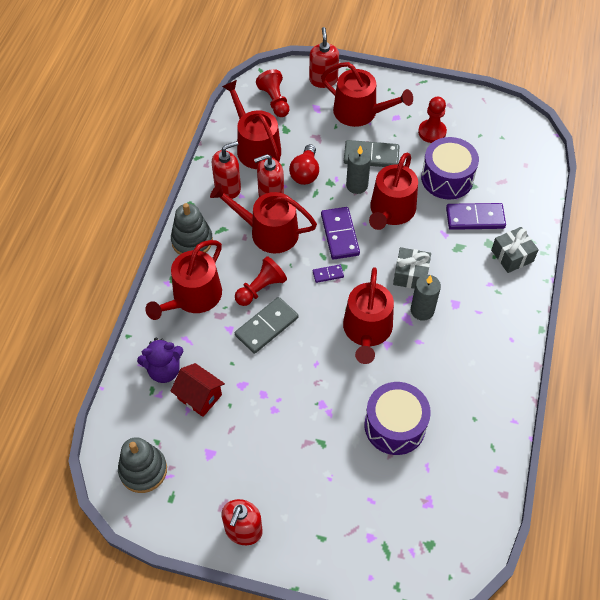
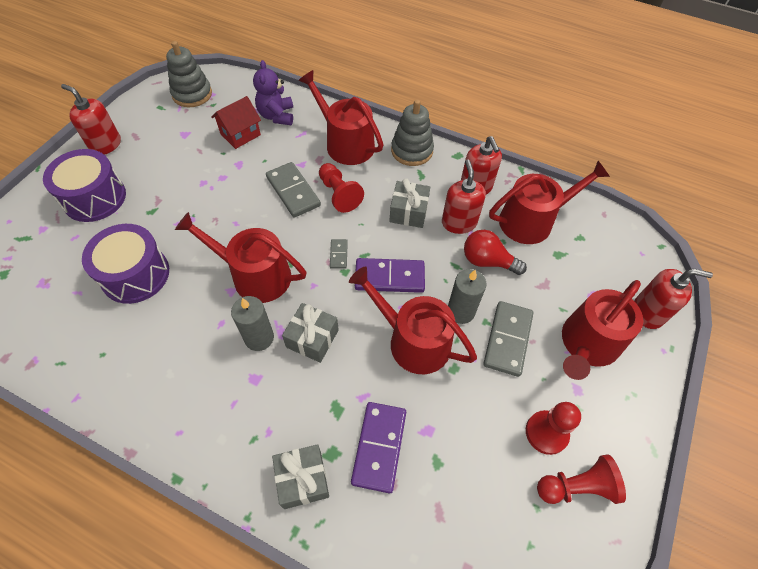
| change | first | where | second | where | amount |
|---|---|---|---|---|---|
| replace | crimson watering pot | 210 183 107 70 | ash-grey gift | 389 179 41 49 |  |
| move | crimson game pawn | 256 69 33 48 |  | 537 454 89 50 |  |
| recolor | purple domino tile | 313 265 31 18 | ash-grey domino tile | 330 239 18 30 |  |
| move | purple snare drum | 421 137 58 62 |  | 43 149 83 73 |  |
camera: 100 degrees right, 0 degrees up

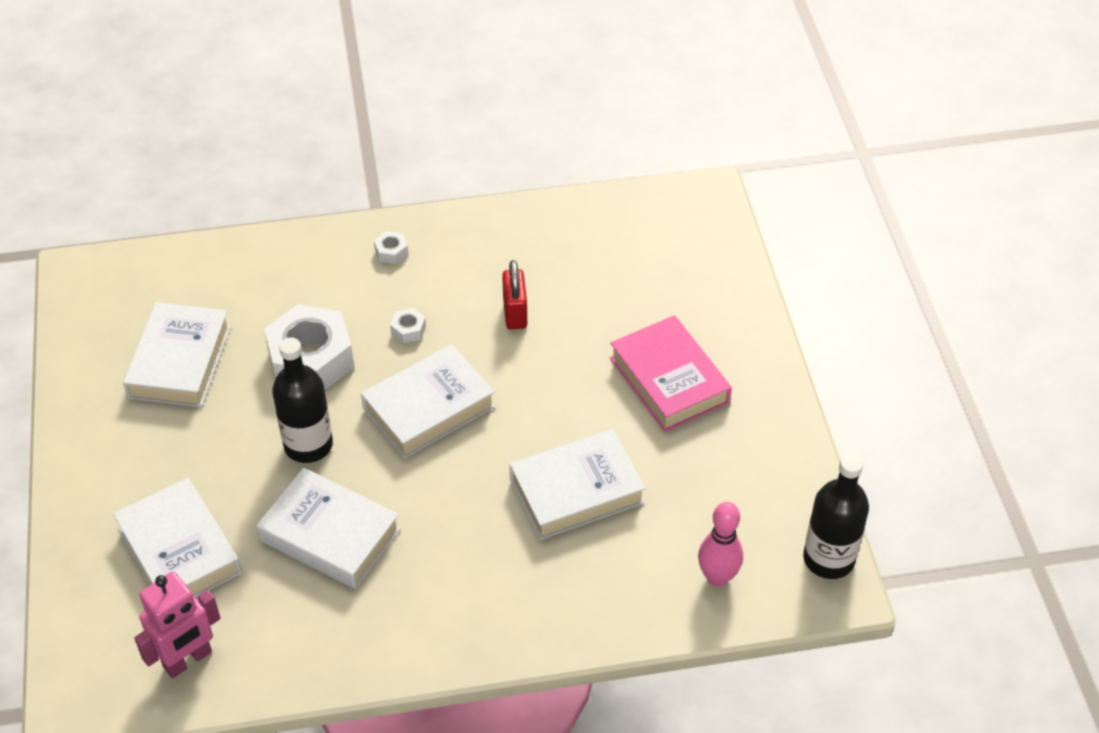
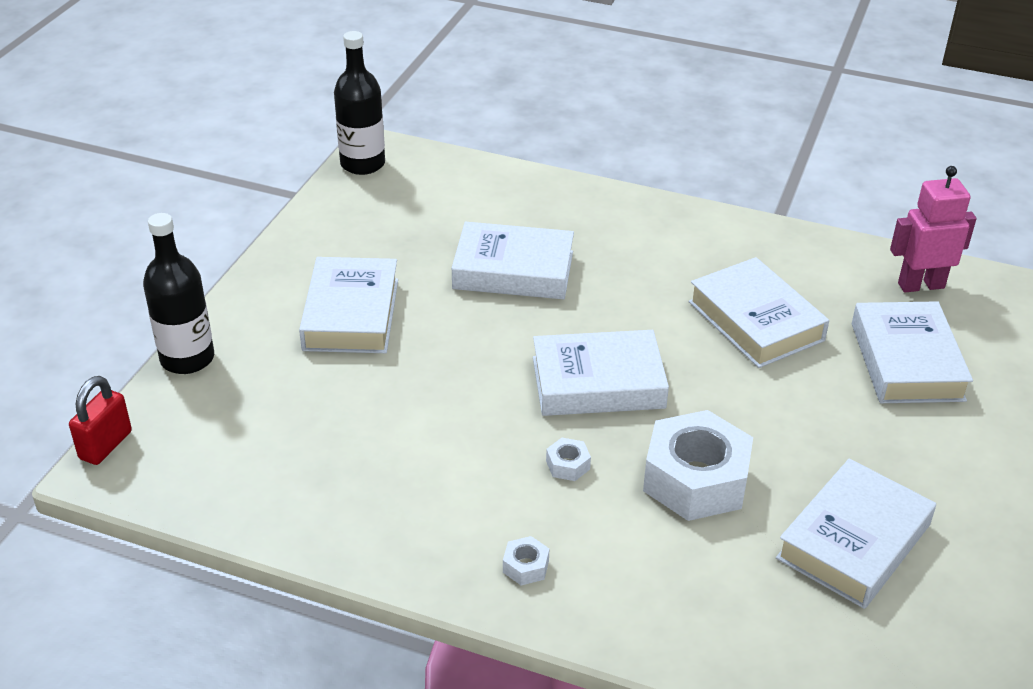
| change | first | where | second | where | amount |
|---|---|---|---|---|---|
| move | jet-black flask | 272 337 61 126 |  | 143 213 71 161 |  |
| move | crimson padlock | 502 260 25 69 |  | 69 376 63 89 |  |
| recolor | pink hardback | 610 315 122 117 | white hardback | 299 257 99 96 |  |
| delete | pink tenpin | 698 502 45 85 |  |  |  |
camera: 150 degrees left, 10 degrees down

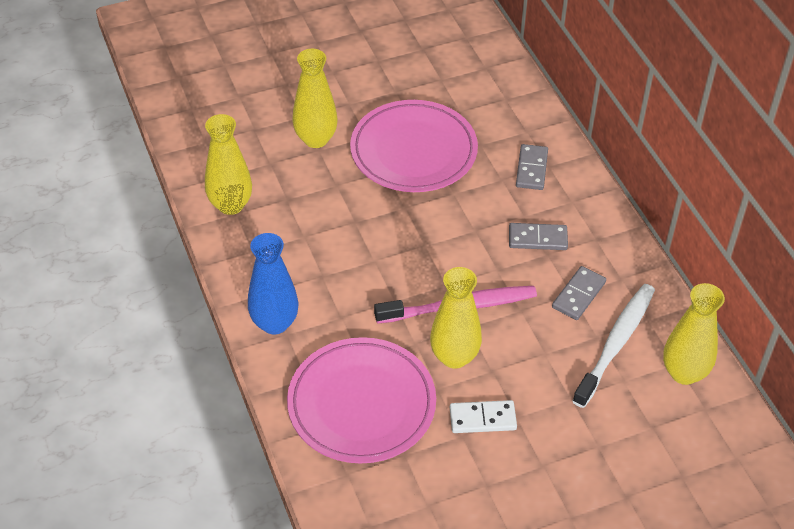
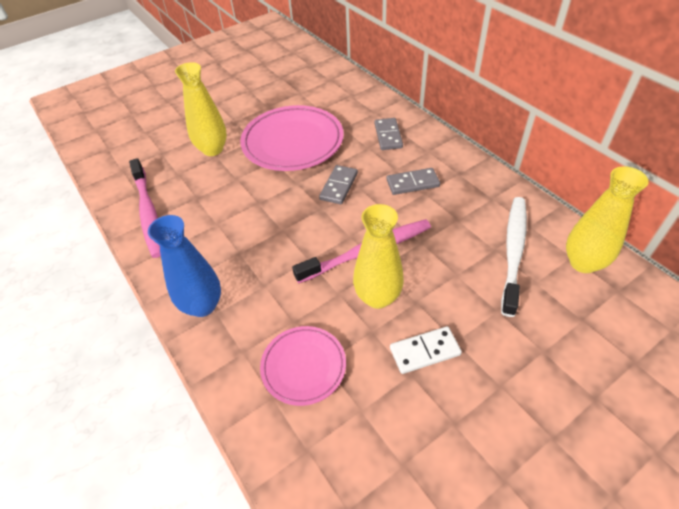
| change | first | where | second | where | amount |
|---|---|---|---|---|---|
| replace | yellow vase | 205 114 47 101 | pink toothbrush | 129 158 32 100 |  |
| resize | pink dinner plate | 287 337 149 127 |  | 260 326 86 80 | x0.57 |
| move | ash-grey domino tile | 552 266 54 54 |  | 319 165 39 39 |  |
camera: 10 degrees left, 0 degrees up

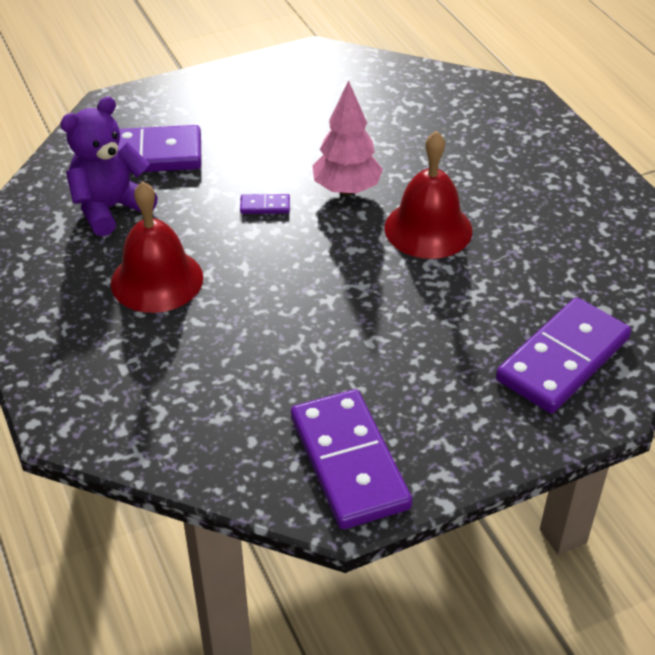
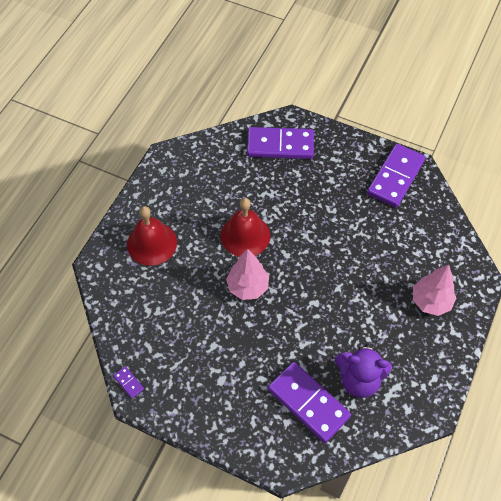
| change | first | where | second | where | amount |
|---|---|---|---|---|---|
| move | crimson bell | 111 181 92 132 |  | 127 206 50 60 |  |
| move | purple domino tile | 240 194 50 20 |  | 113 366 31 33 |  |
| insert |  |  | pink fir tree | 413 265 43 51 |  |
camera: 130 degrees left, 15 degrees up

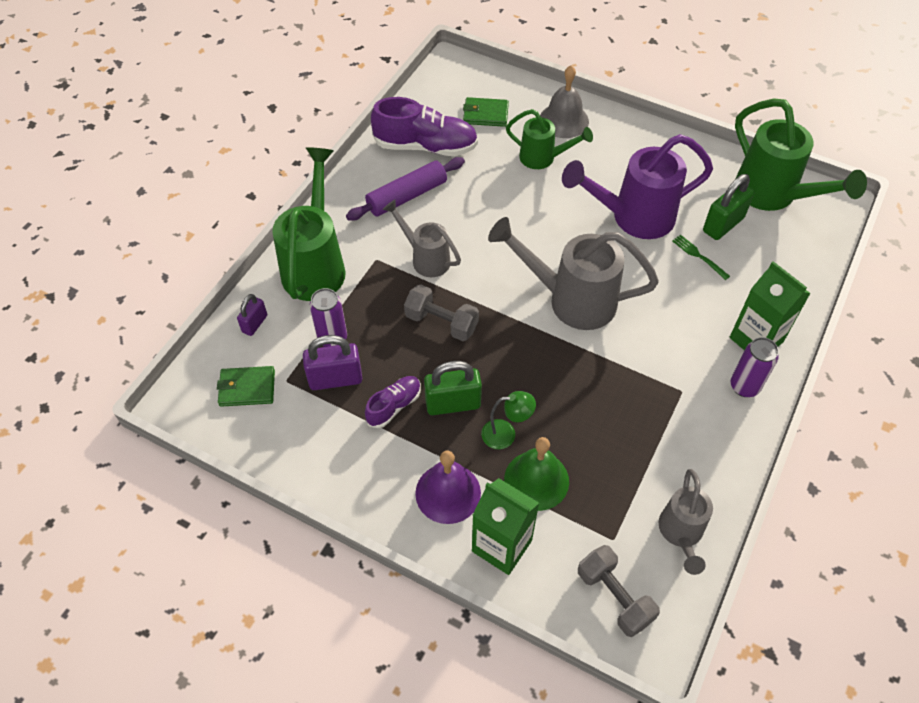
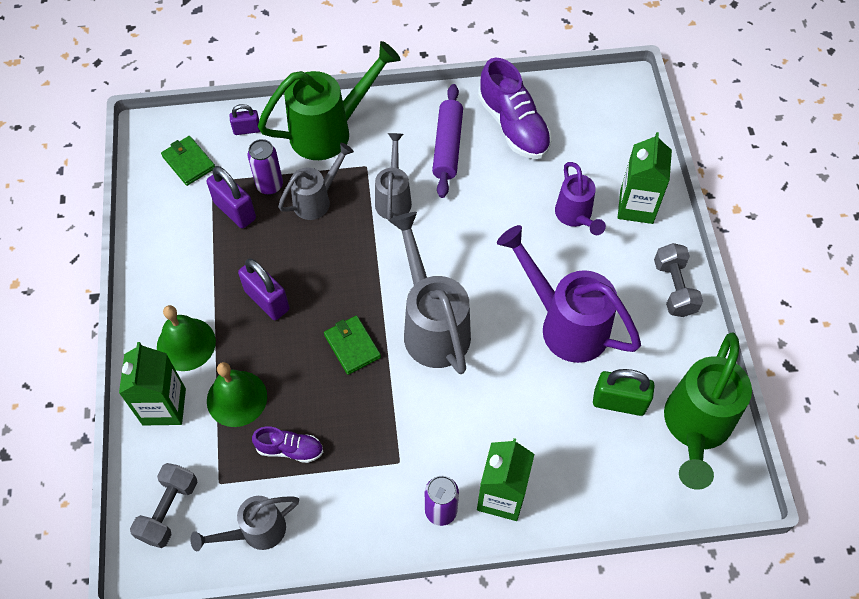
| change | first | where | second | where | amount |
|---|---|---|---|---|---|
| rotate | purple rolling pin | 346 157 119 64 |  | 432 84 31 114 | 75 degrees clockwise |
| move | purple lace-up shoe | 365 376 56 52 |  | 252 426 71 37 |  |
| move | ash-grey hand weight | 404 285 75 56 |  | 654 243 49 74 |  |
| recolor | purple bell | 415 451 66 73 | emerald bell | 157 305 59 66 |  |
| recolor | emerald padlock | 424 361 58 54 | purple padlock | 238 259 51 61 |  |
| move | emerald card wallet | 463 97 46 30 |  | 324 315 57 60 |  |
| delete | emerald reading lamp | 481 391 55 58 |  |  |  |
| recolor | emerald watering pot | 506 109 87 60 | purple watering pot | 555 162 51 73 |  |
| replace | ash-grey bell | 540 65 49 73 | emerald milk carton | 618 132 54 92 |  |
| delete | emerald table fork | 672 234 58 46 |  |  |  |
| insert |  |  | ash-grey watering pot | 278 143 76 77 |  |
camera: 55 degrees right, 5 degrees up

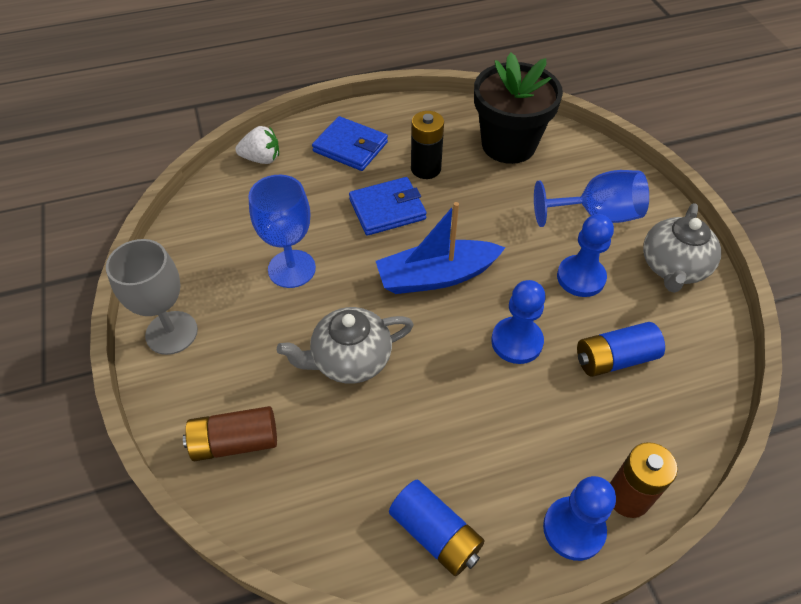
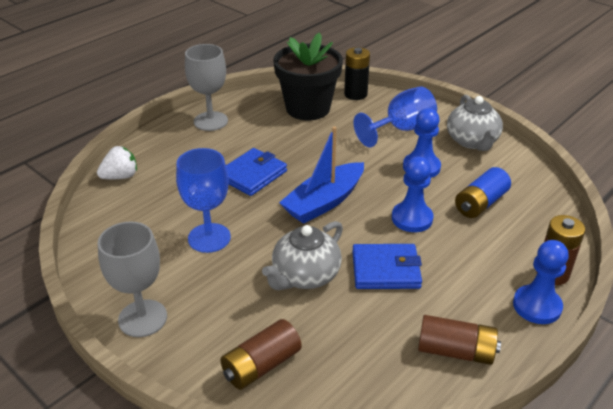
| change | first | where | second | where | amount |
|---|---|---|---|---|---|
| move | royal blue card wallet | 312 116 76 55 |  | 352 244 70 45 |  |
| recolor | royal blue battery | 389 480 95 96 | brown battery | 418 315 83 50 |  |
| move | jet-black battery | 411 111 33 68 |  | 344 47 26 53 |  |
| insert |  |  | ash-grey goblet | 185 44 43 87 |  |
camera: 30 degrees left, 15 degrees down

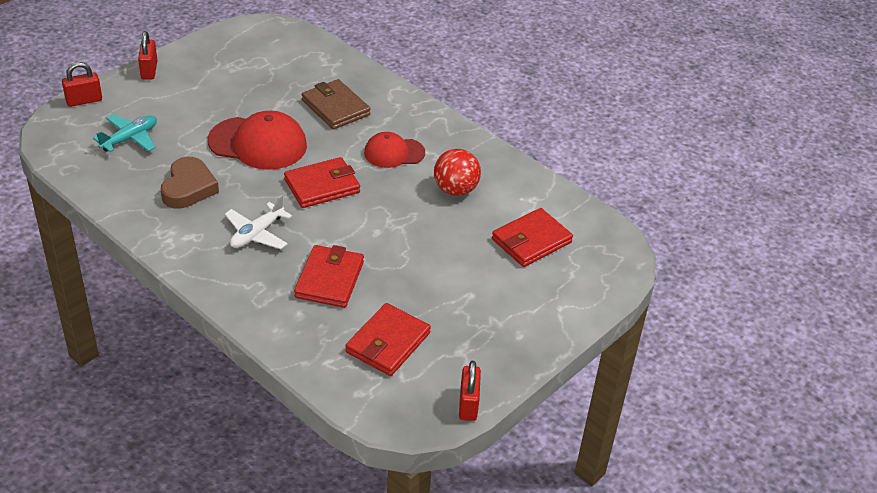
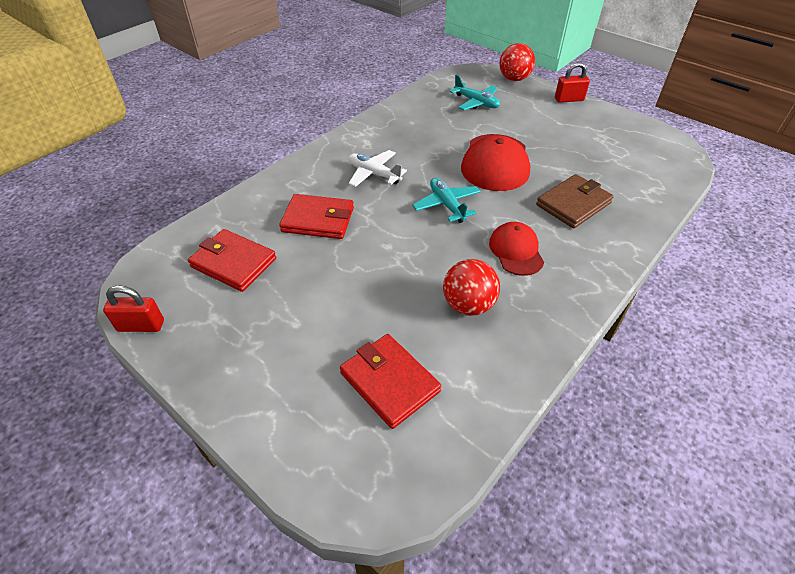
| change | first | where | second | where | amount |
|---|---|---|---|---|---|
| replace | crimson padlock | 62 62 40 45 | crimson ball | 499 43 36 38 |  |
| delete | brown heart shape | 161 157 58 52 |  |  |  |
| replace | crimson card wallet | 284 157 76 51 | aqua aeroplane | 412 178 69 45 |  |
camera: 90 degrees right, 5 degrees up

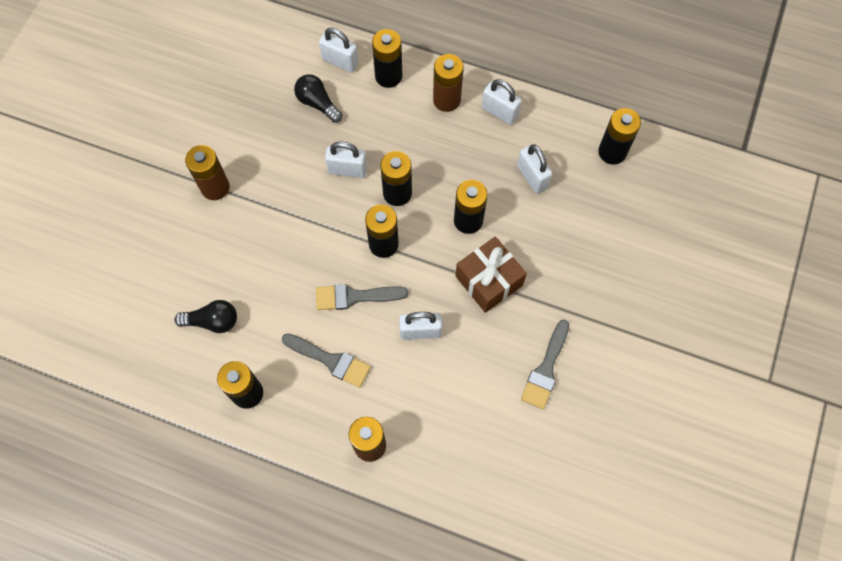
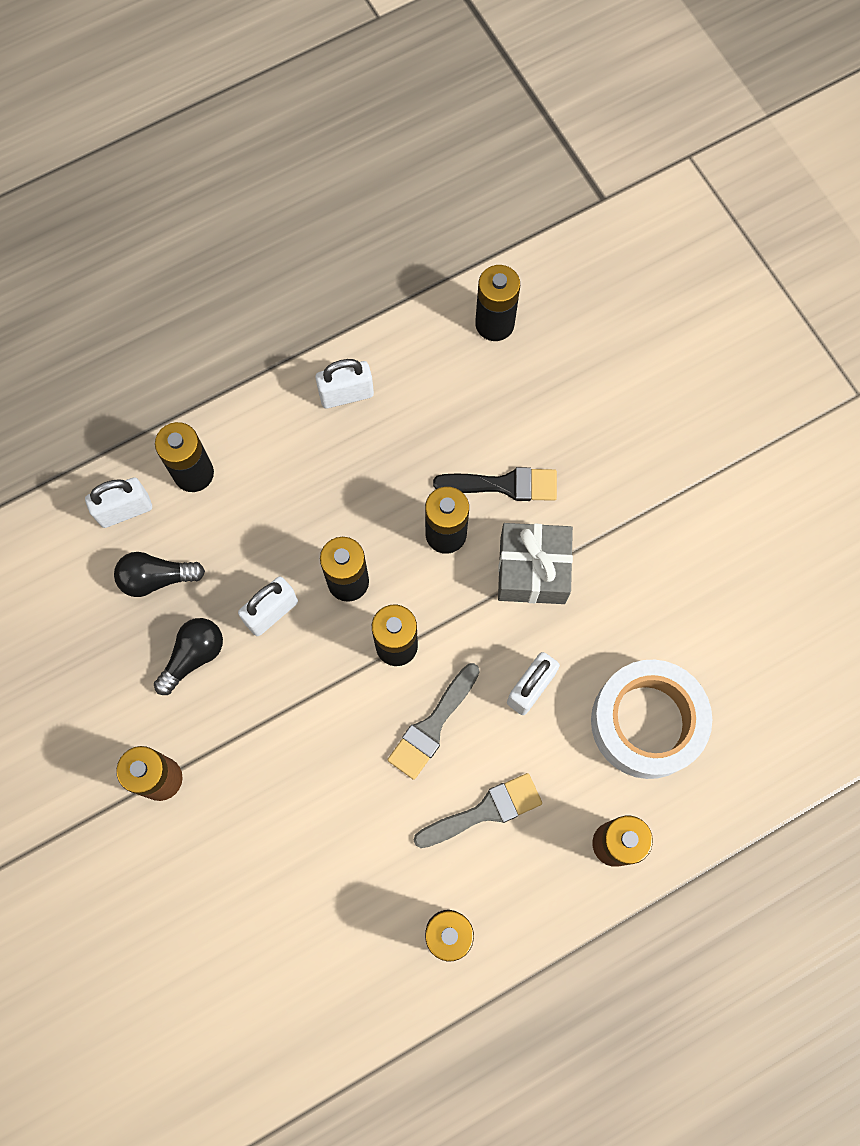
| change | first | where | second | where | amount |
|---|---|---|---|---|---|
| move | jet-black light bulb | 174 300 63 33 |  | 154 618 69 77 |  |
| delete | brown battery | 433 54 30 58 |  |  |  |
| recolor | brown gift | 455 236 72 77 | ash-grey gift | 498 523 75 81 |  |
| delete | white padlock | 517 144 35 50 |  |  |  |
| delete | ash-grey paint brush | 521 320 48 89 |  |  |  |
| insert |  |  | jet-black paint brush | 433 467 124 34 |  |
| insert |  |  | white roll of tape | 591 660 121 119 |  |
camera: 50 degrees left, 5 degrees up

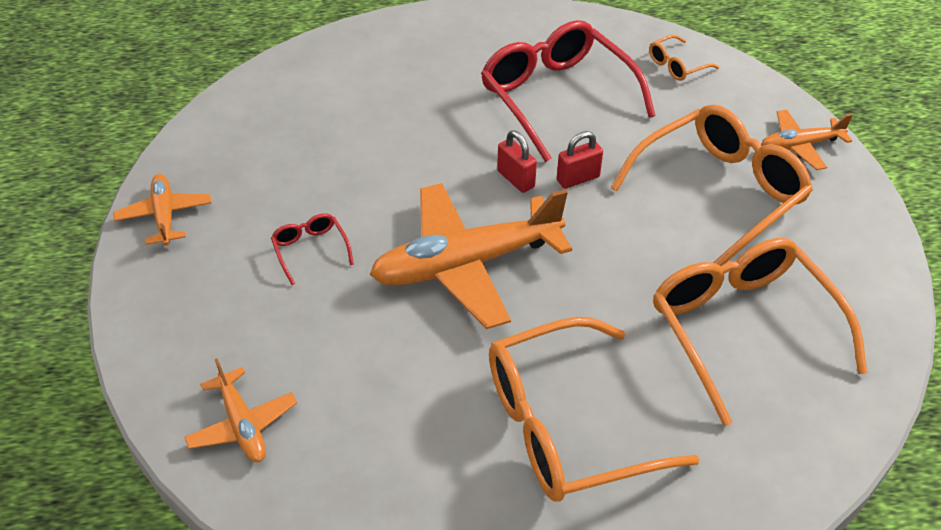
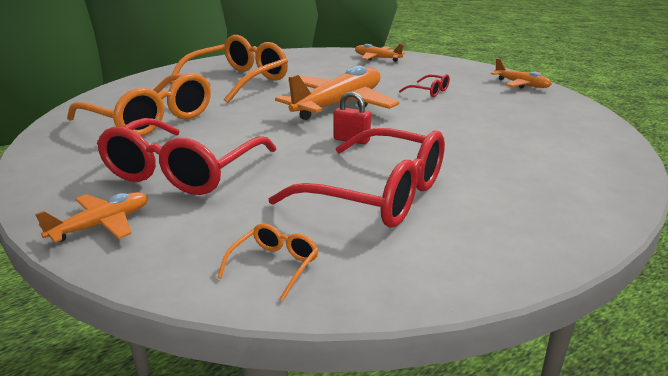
| change | first | where | second | where | amount |
|---|---|---|---|---|---|
| delete | crimson padlock | 557 131 46 58 |  |  |  |
| recolor | orange spectacles | 610 104 203 162 | crimson spectacles | 97 118 179 77 |  |
camera: 150 degrees right, 20 degrees down

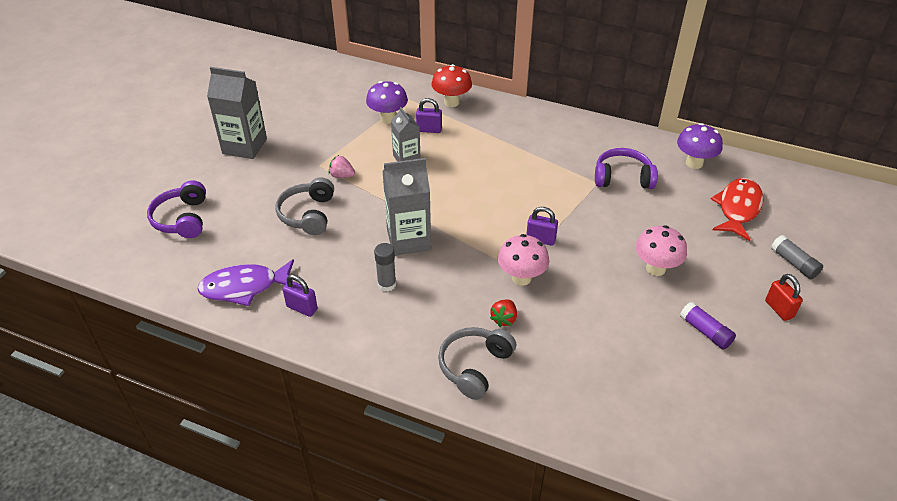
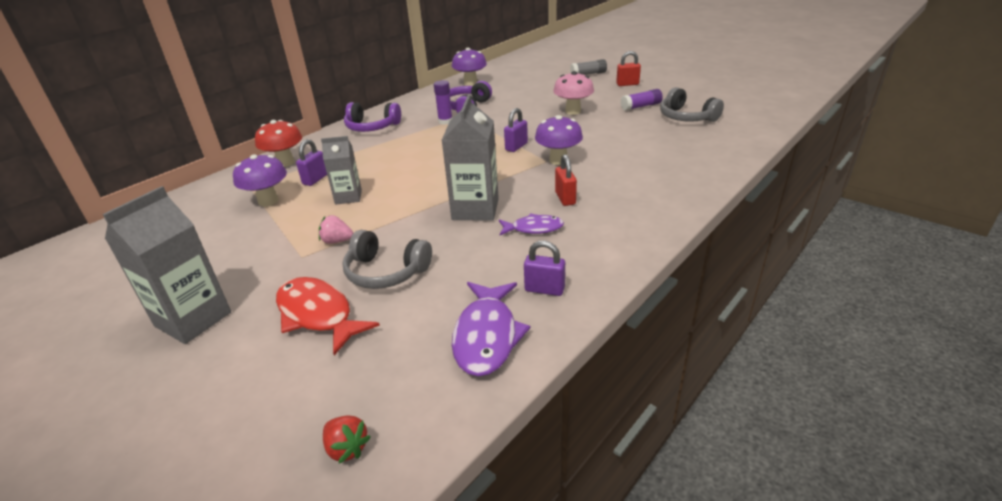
| change | first | where | second | where | amount |
|---|---|---|---|---|---|
| move | purple over-ear headphones | 147 181 59 57 |  | 344 102 57 30 |  |
| rotate | purple padlock | 283 274 35 43 |  | 524 241 41 55 | 60 degrees clockwise |
| rotate | pink berry | 329 155 26 23 |  | 319 215 34 29 | 60 degrees clockwise |
| replace | ash-grey stick of glue | 374 243 22 49 | purple toy fish | 499 213 65 22 |  |
| move | ash-grey over-ear headphones | 438 327 78 73 |  | 660 87 64 35 |  |
| move | crimson berry | 490 299 27 28 |  | 323 415 48 48 |  |
| recolor | pink toadstool | 498 234 51 52 | purple toadstool | 535 115 48 50 |  |
| move | crimson toy fish | 711 178 53 63 |  | 276 277 104 78 |  |
| insert |  |  | purple stick of glue | 434 80 19 45 |  |
| insert |  |  | crimson padlock | 555 154 22 52 |  |
camera: 70 degrees left, 10 degrees down

